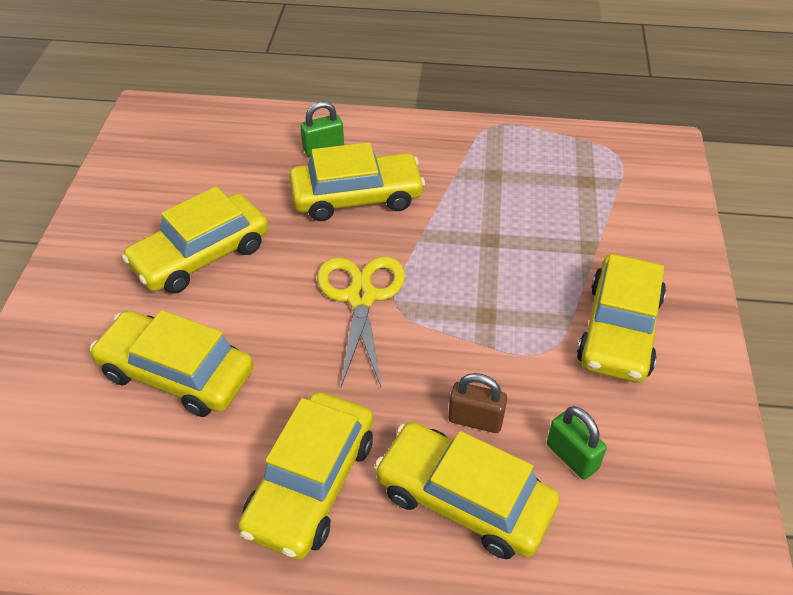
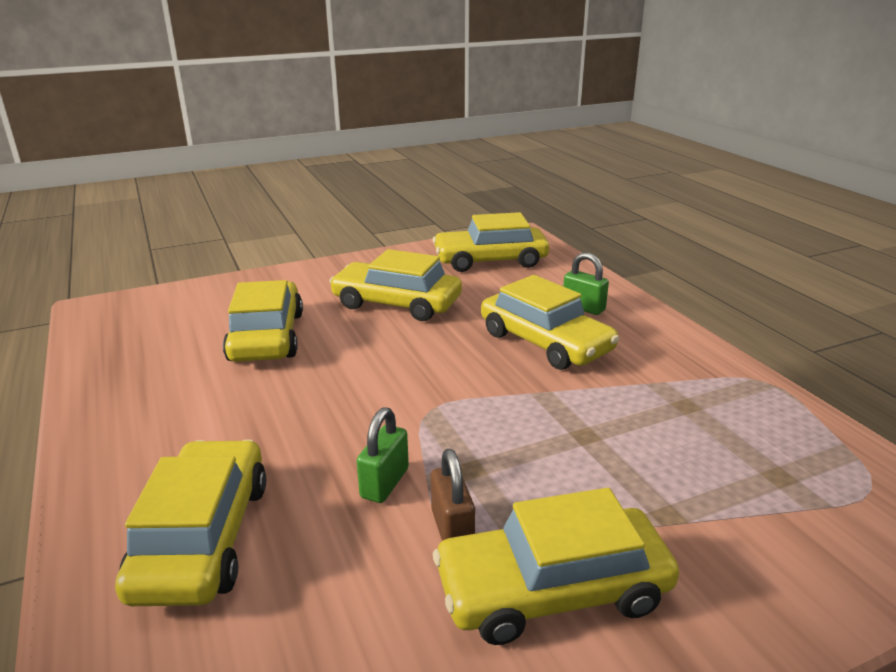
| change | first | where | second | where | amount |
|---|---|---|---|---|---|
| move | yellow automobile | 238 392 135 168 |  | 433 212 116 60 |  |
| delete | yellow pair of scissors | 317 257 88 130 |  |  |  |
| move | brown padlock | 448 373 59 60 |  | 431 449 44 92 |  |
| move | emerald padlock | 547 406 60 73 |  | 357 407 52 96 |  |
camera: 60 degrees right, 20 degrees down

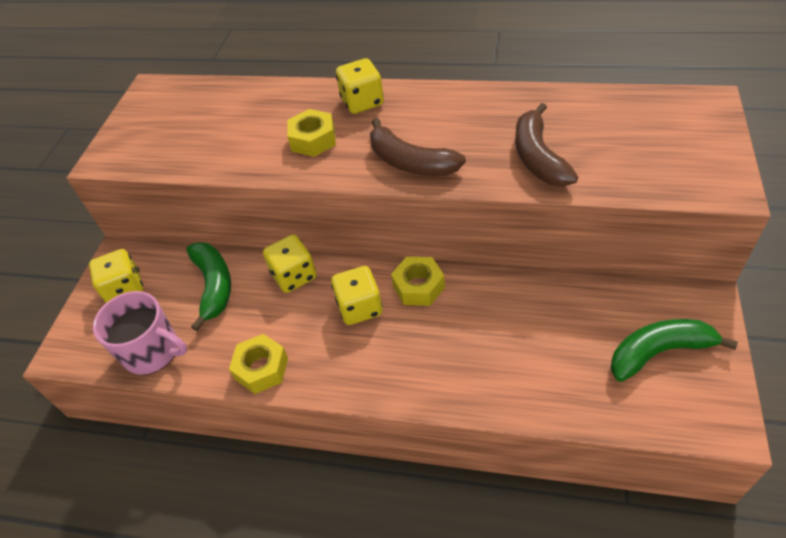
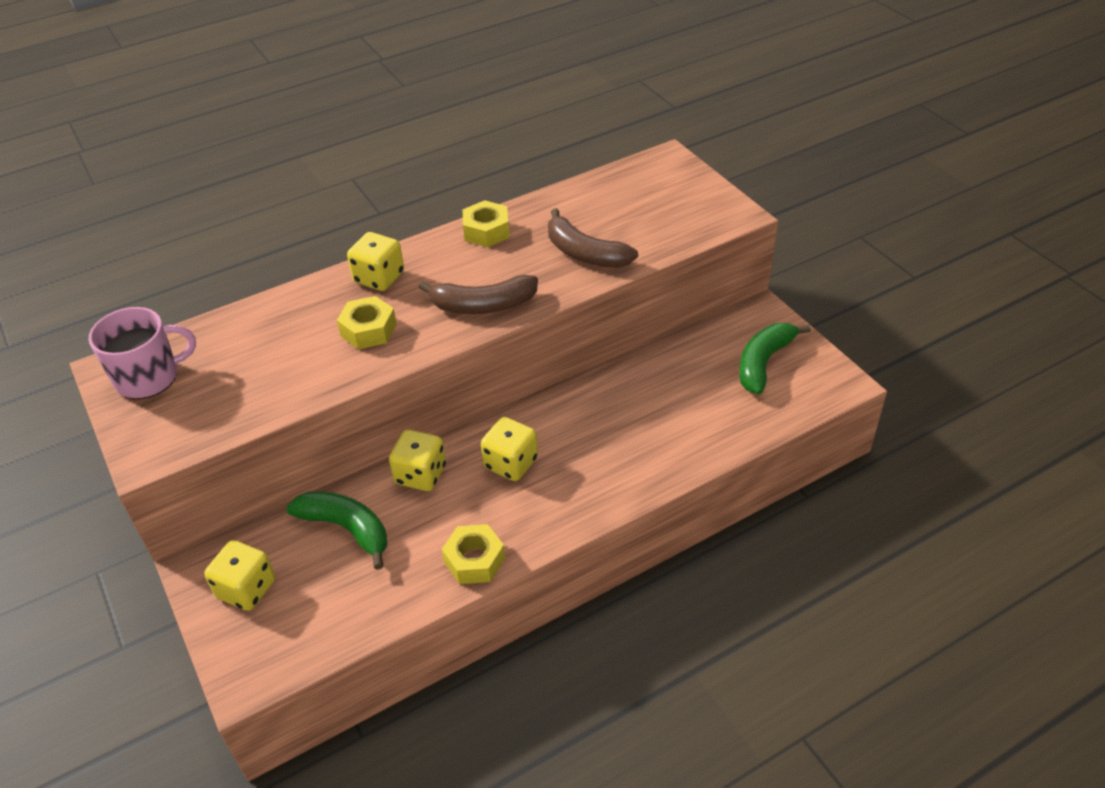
| change | first | where | second | where | amount |
|---|---|---|---|---|---|
| move | pink mug | 93 291 94 84 |  | 89 307 107 92 |  |
| move | yellow nut | 391 257 54 49 |  | 463 200 47 47 |  |
camera: 45 degrees left, 5 degrees down

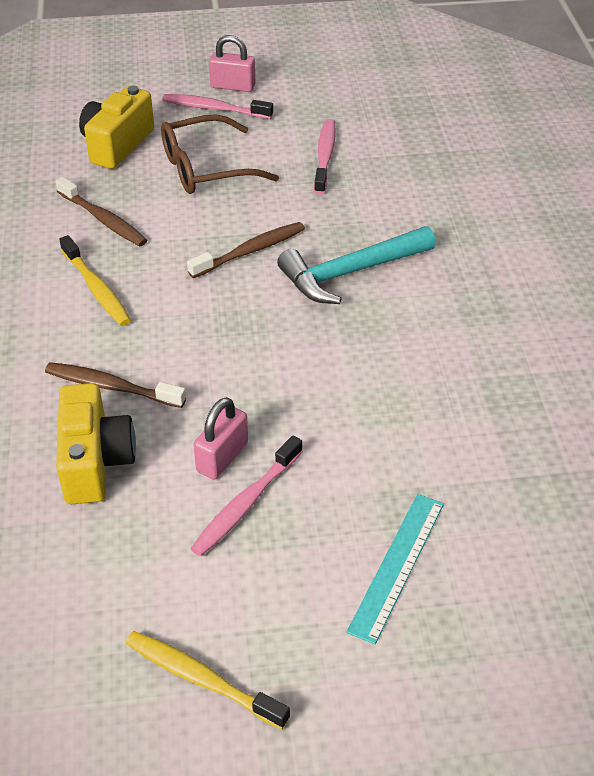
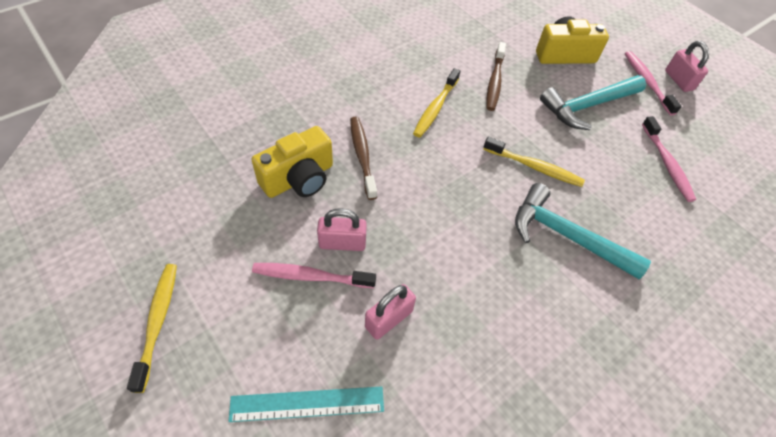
| change | first | where | second | where | amount |
|---|---|---|---|---|---|
| replace | brown spectacles | 161 114 118 80 | aqua carpenter's hammer | 540 75 106 55 |  |
| recolor | brown toothbrush | 187 222 118 56 | yellow toothbrush | 483 137 102 50 |  |
| rotate | pink toothbrush | 314 119 22 75 |  | 642 116 54 86 | 105 degrees clockwise |
| insert |  |  | pink padlock | 365 284 51 56 |  |
camera: 55 degrees right, 10 degrees up

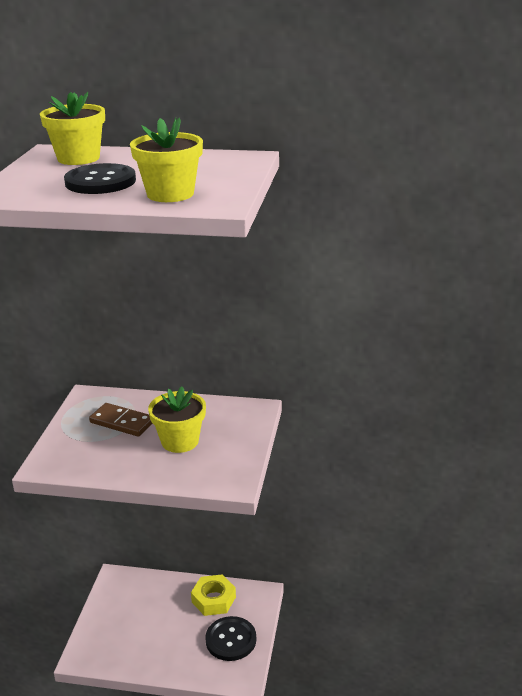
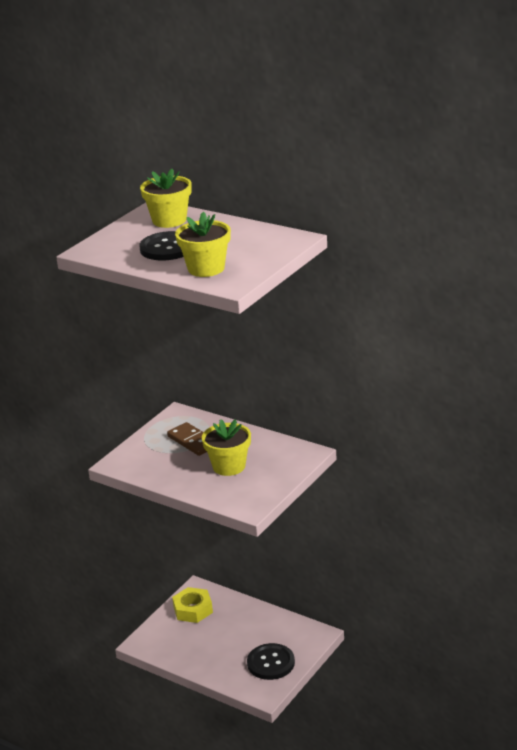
| change | first | where | second | where | amount |
|---|---|---|---|---|---|
| move | yellow nut | 191 574 45 42 |  | 172 587 41 36 |  |
camera: 25 degrees right, 0 degrees up

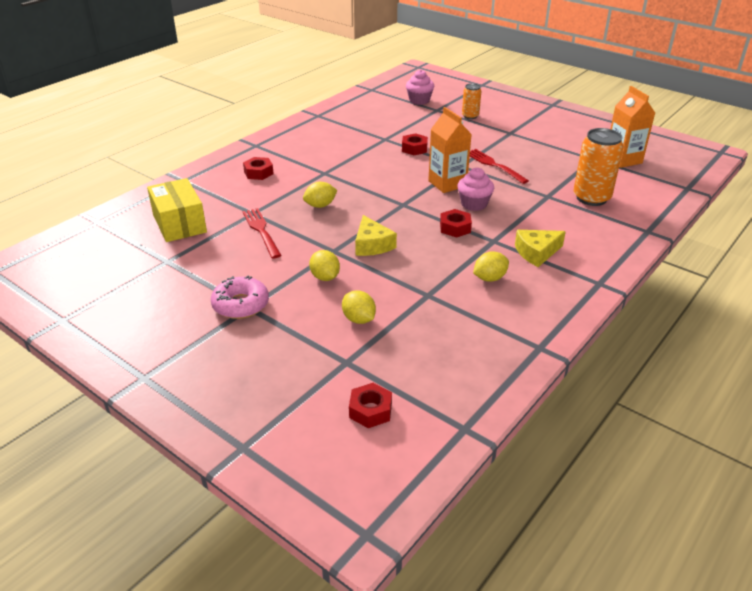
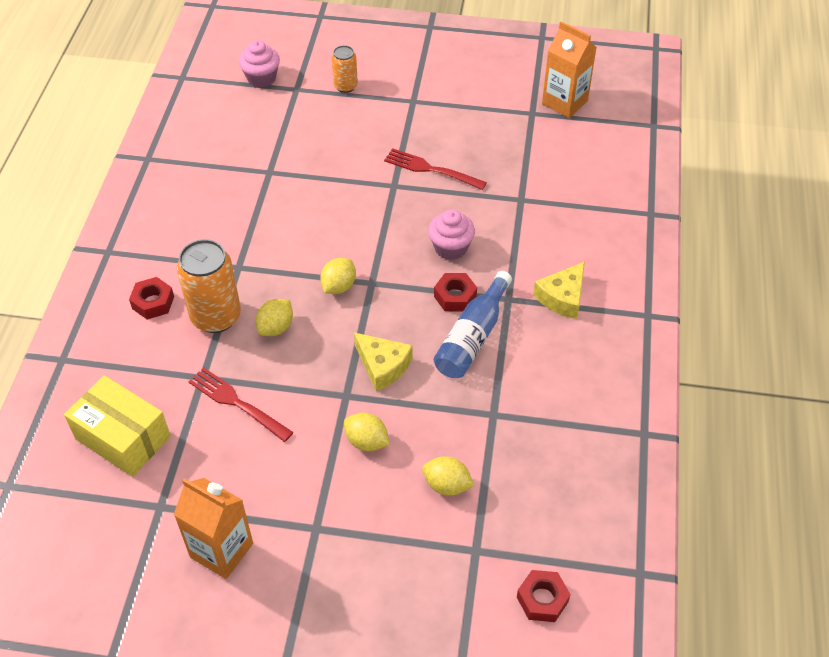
| change | first | where | second | where | amount |
|---|---|---|---|---|---|
| delete | pink donut | 211 276 58 43 |  |  |  |
| delete | crimson nut | 402 133 26 22 |  |  |  |
| move | orange milk carton | 428 107 44 86 |  | 174 478 79 101 |  |
| move | yellow toy lemon | 473 251 36 31 |  | 320 258 36 36 |  |
| move | orange can | 573 128 51 78 |  | 177 239 64 94 |  |
| insert |  |  | royal blue flask | 434 271 78 107 |  |
camera: 30 degrees left, 15 degrees up

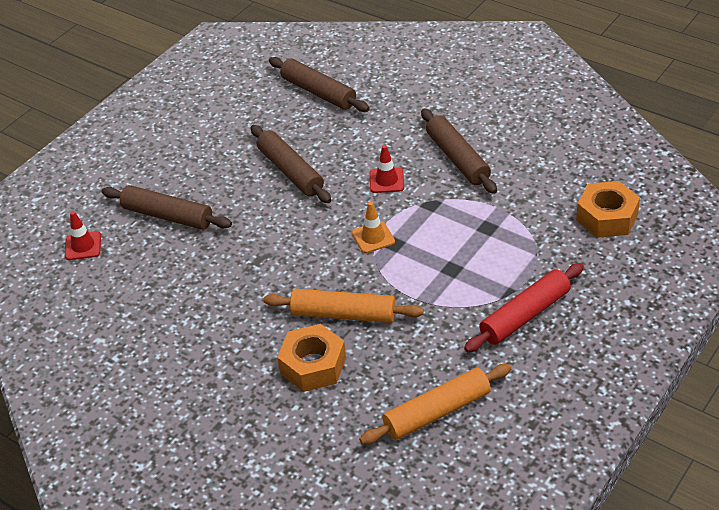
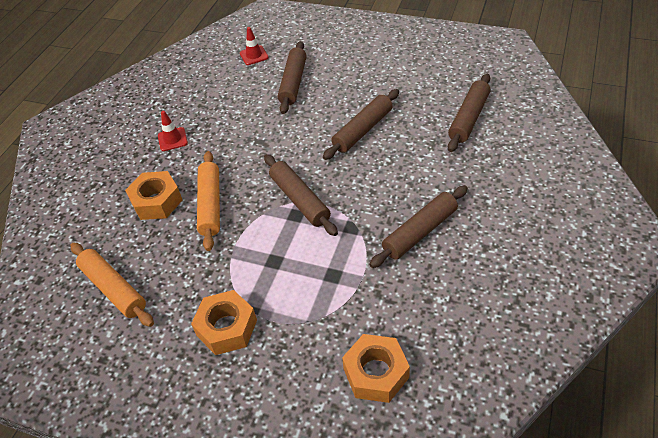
| change | first | where | second | where | amount |
|---|---|---|---|---|---|
| replace | orange road cone | 352 202 43 51 | brown rolling pin | 264 154 74 82 |  |
| move | crimson road cone | 370 145 34 48 |  | 158 111 30 40 |  |
| replace | crimson rolling pin | 464 263 120 89 | orange nut | 191 290 66 65 |  |
camera: 75 degrees right, 5 degrees up

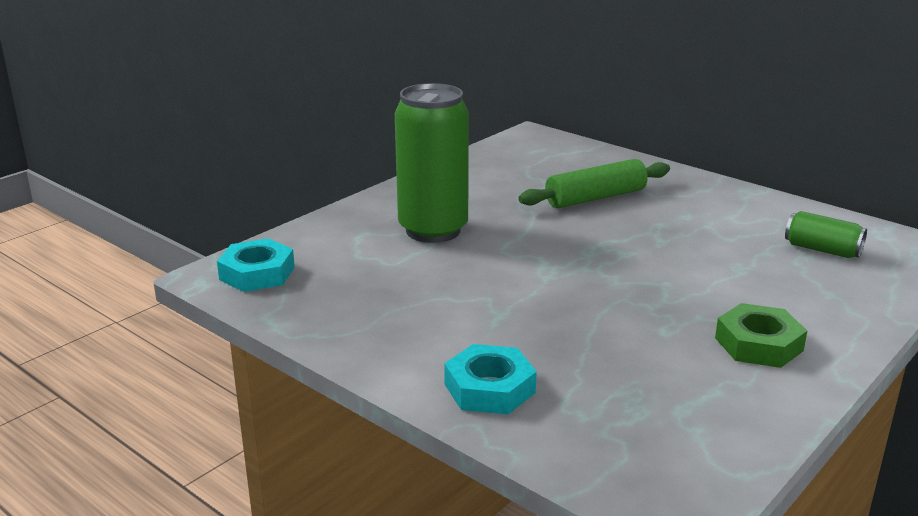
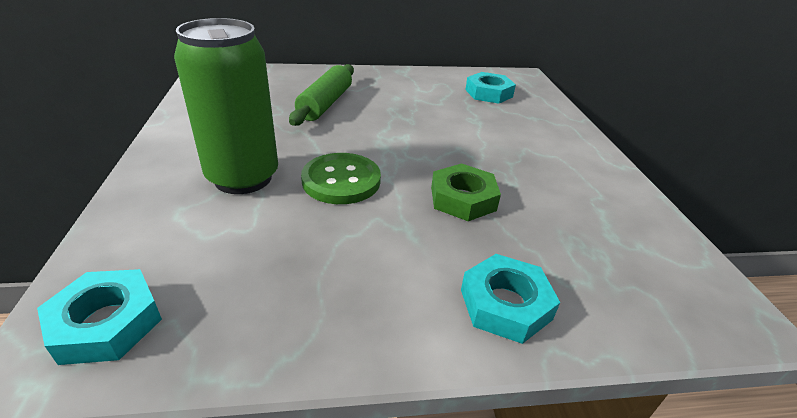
| change | first | where | second | where | amount |
|---|---|---|---|---|---|
| move | emerald nut | 715 303 92 65 |  | 431 163 70 58 |  |
| replace | emerald can | 785 211 82 47 | aqua nut | 465 72 51 32 |  |
| insert |  |  | emerald button | 301 153 80 51 |  |
camera: 50 degrees left, 10 degrees up

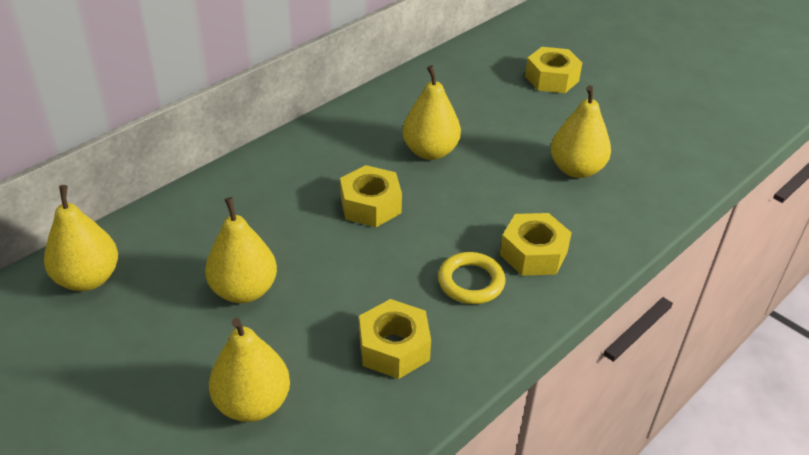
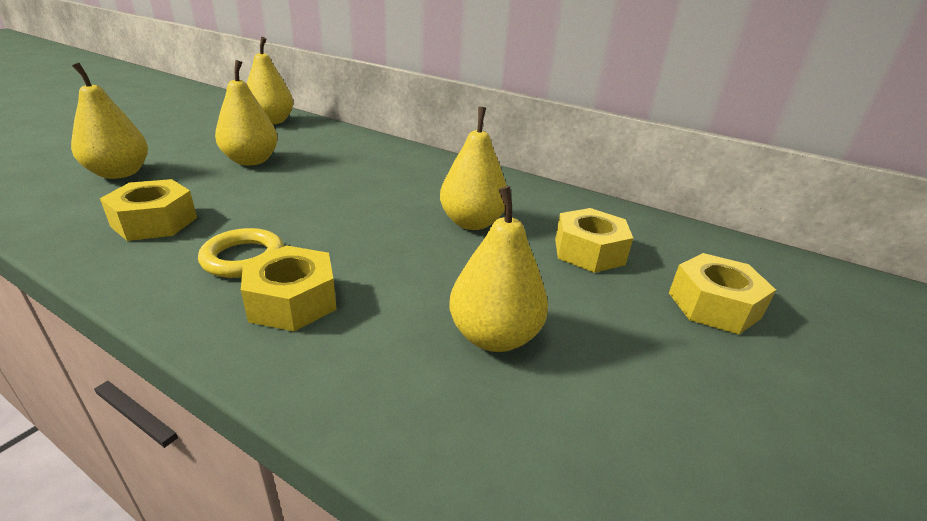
| change | first | where | second | where | amount |
|---|---|---|---|---|---|
| move | yellow nut | 340 165 62 62 |  | 555 208 78 65 |  |
camera: 75 degrees right, 10 degrees down

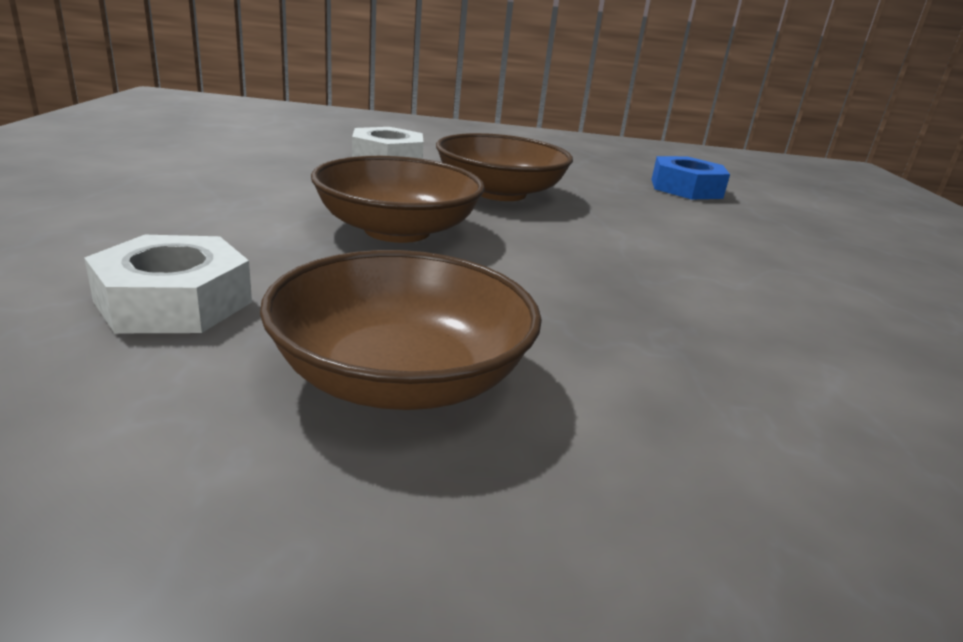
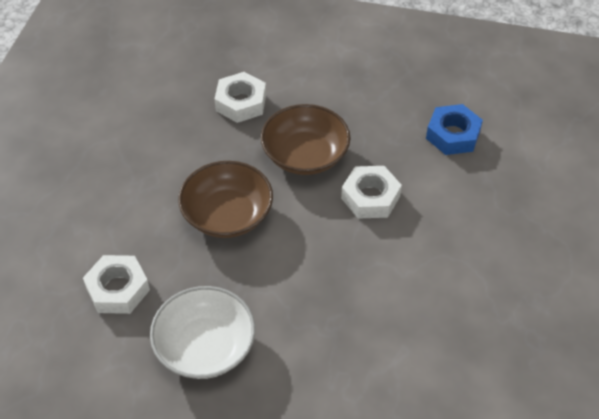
| change | first | where | second | where | amount |
|---|---|---|---|---|---|
| recolor | brown bowl | 260 250 282 160 | white bowl | 150 286 105 93 |  |
| insert |  |  | white nut | 341 166 61 53 |  |
camera: 15 degrees right, 25 degrees up

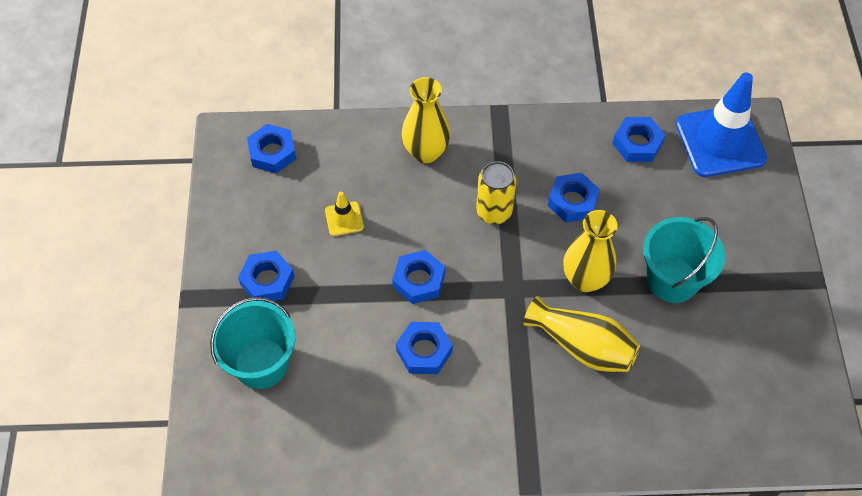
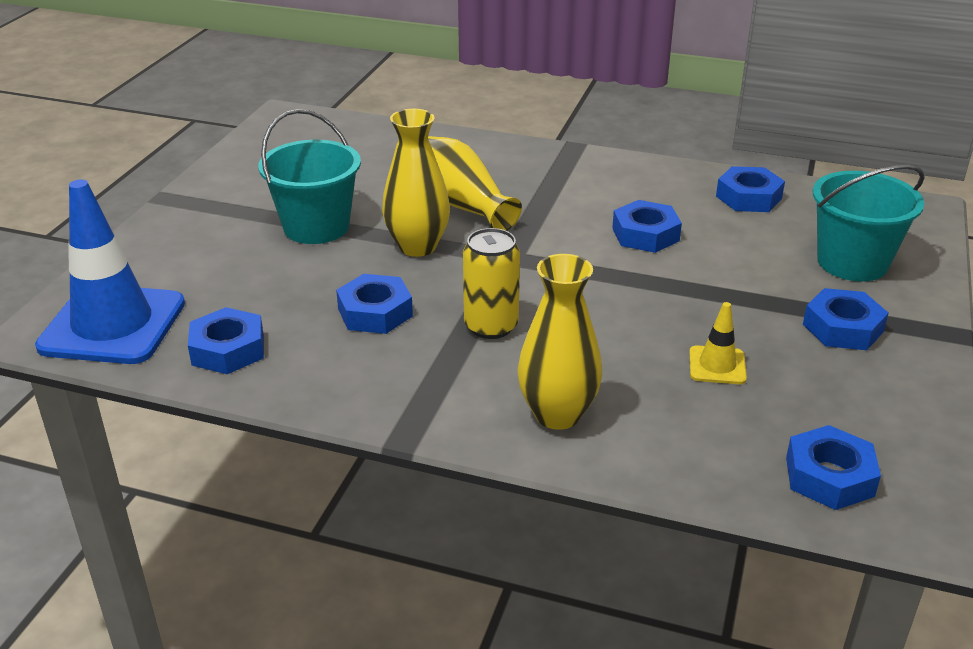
| change | first | where | second | where | amount |
|---|---|---|---|---|---|
| move | royal blue nut | 392 250 53 54 |  | 716 166 69 46 |  |
camera: 160 degrees left, 25 degrees down

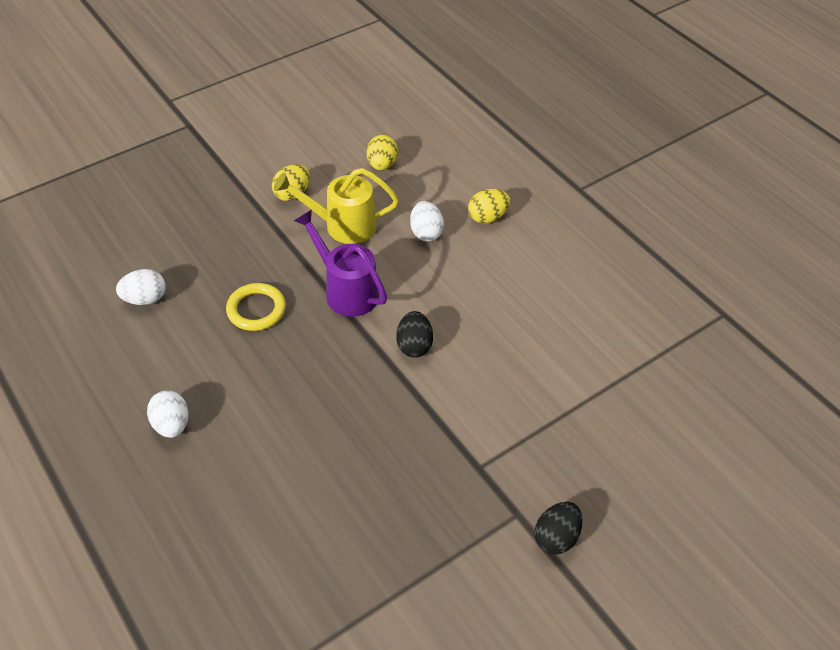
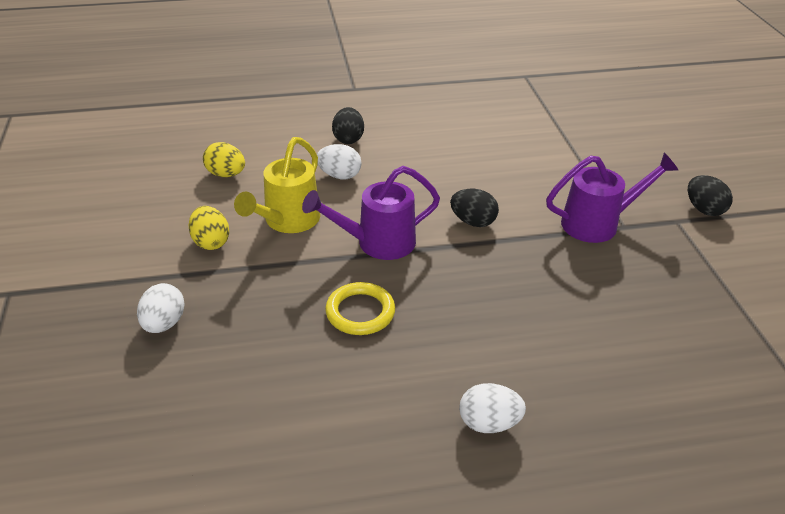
| change | first | where | second | where | amount |
|---|---|---|---|---|---|
| move | white toy egg | 116 269 50 36 |  | 137 283 48 50 |  |
| recolor | yellow toy egg | 468 189 42 35 | jet-black toy egg | 332 107 32 37 |  |
| insert |  |  | purple watering pot | 546 153 132 90 |  |
camera: 65 degrees left, 10 degrees down

